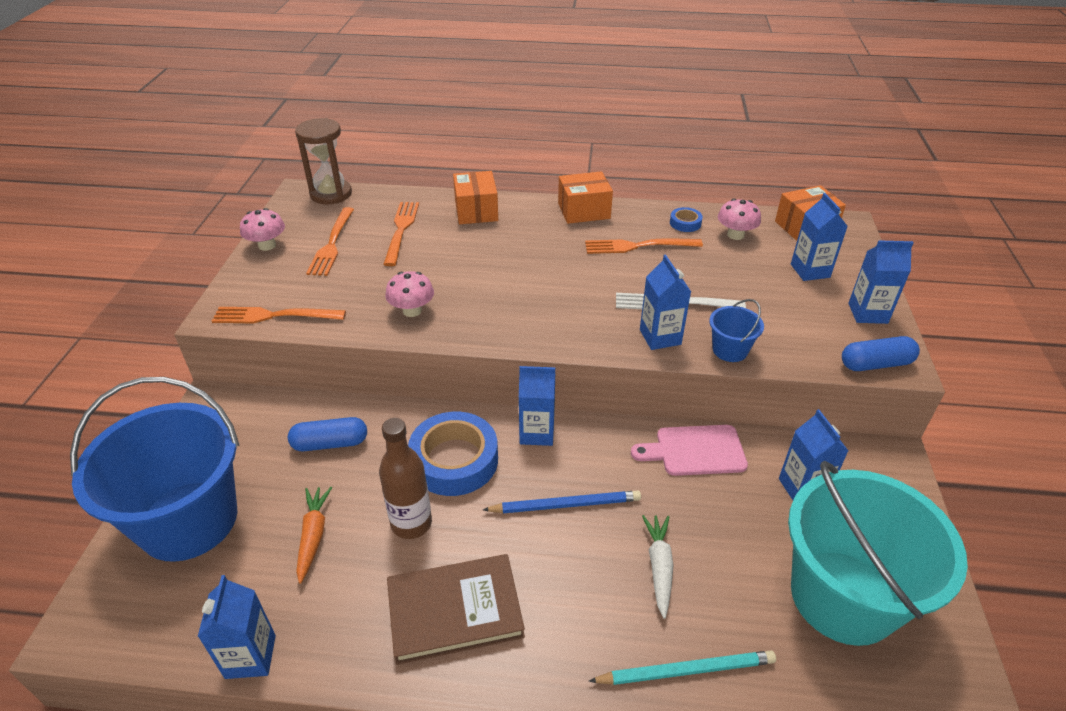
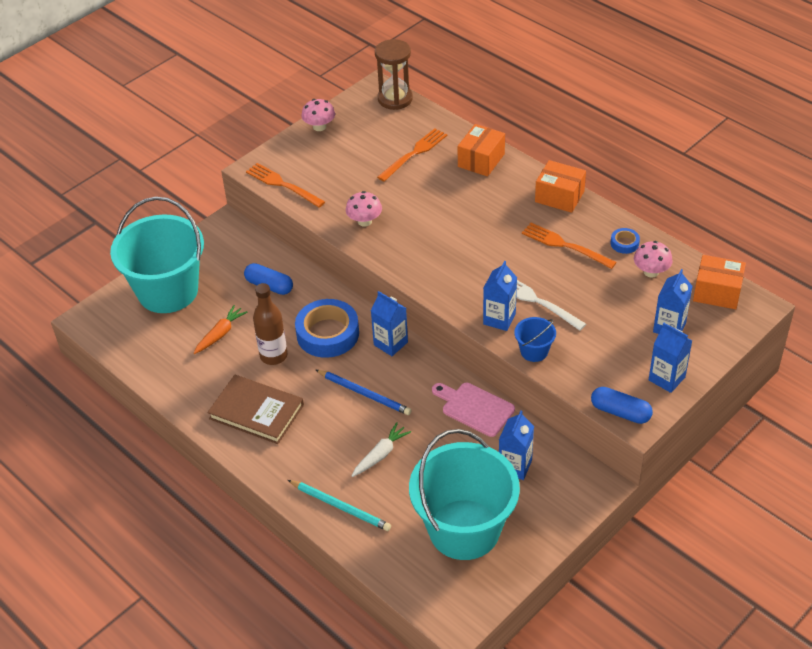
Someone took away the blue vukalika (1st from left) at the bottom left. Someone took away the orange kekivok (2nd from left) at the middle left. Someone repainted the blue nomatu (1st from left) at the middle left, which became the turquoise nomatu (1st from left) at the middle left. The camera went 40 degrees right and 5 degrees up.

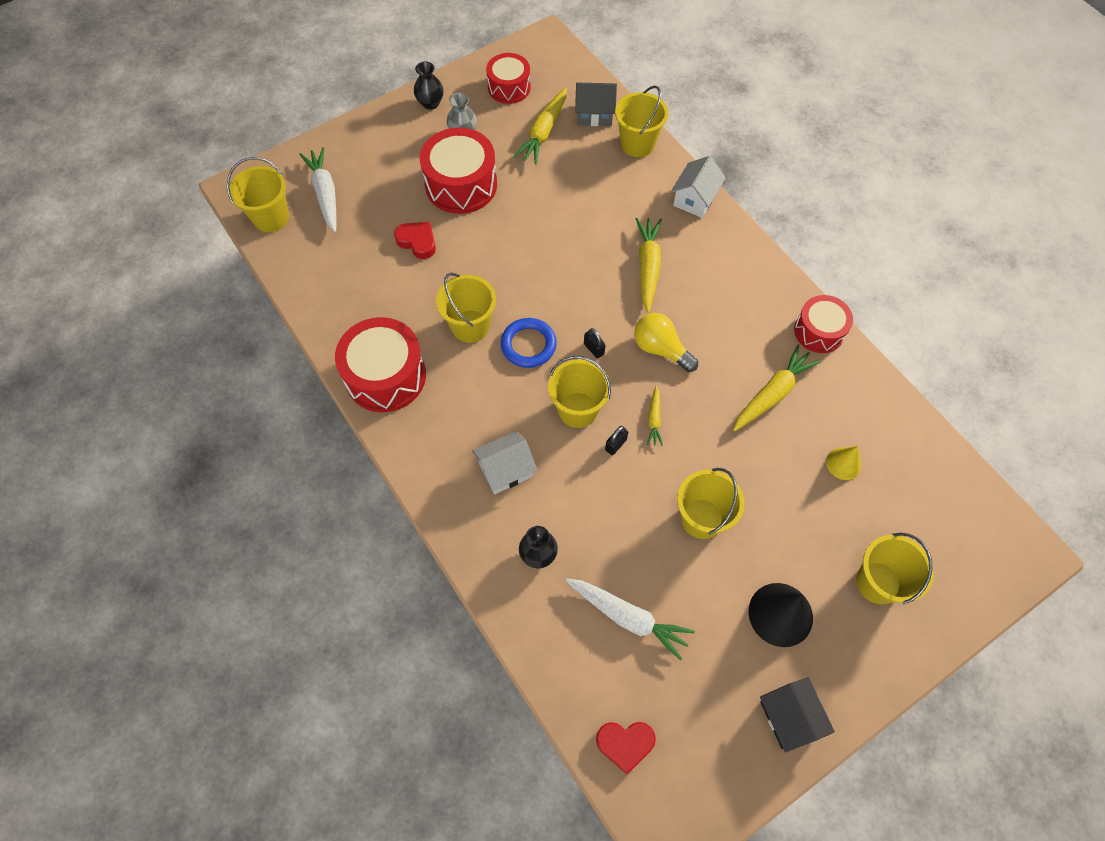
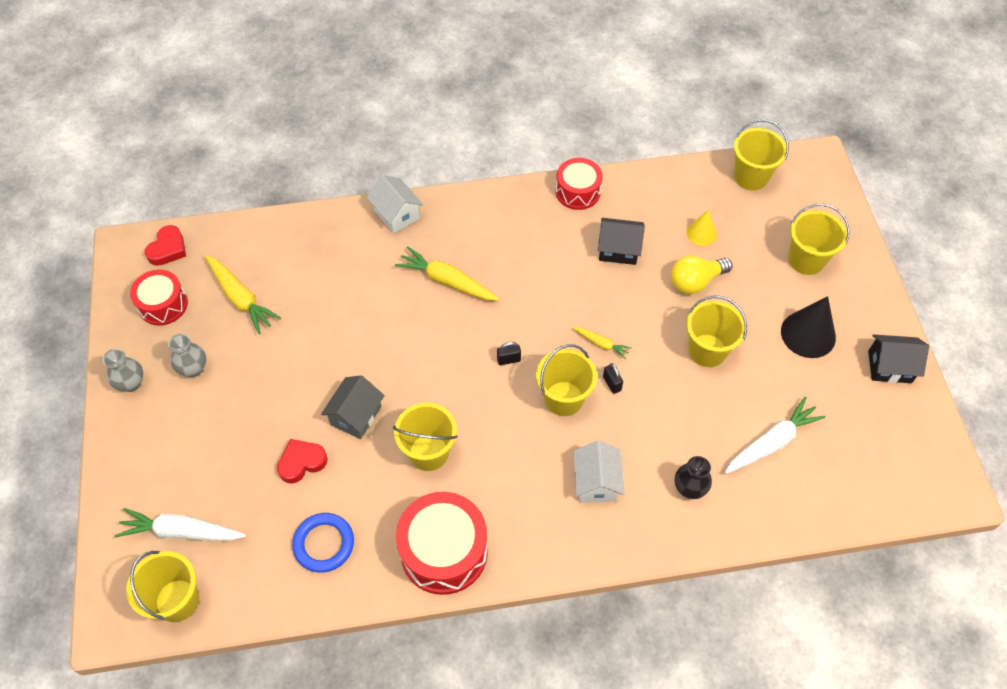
Someone took away the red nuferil (2nd from left) at the top centre. Someone carried the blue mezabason from the centre to the bottom left. Someone carried the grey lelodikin from the top centre to the centre. Someone carried the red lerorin (2nd from left in the first image) from the bottom centre to the middle left. Someone carried the yellow nomatu (4th from left in the first image) from the top centre to the top right. Someone carried the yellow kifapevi from the centre to the middle right. Someone swapped the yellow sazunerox (4th from left) at the middle right for the black lelodikin (1st from left) at the centre. Someone repainted the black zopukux (1st from left) at the top centre, which became the grey zopukux (1st from left) at the middle left. The camera went 65 degrees left and 5 degrees down.

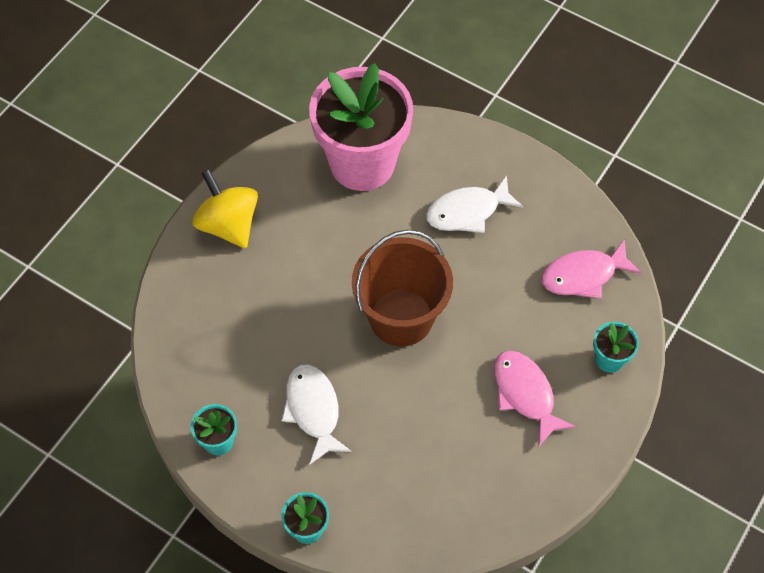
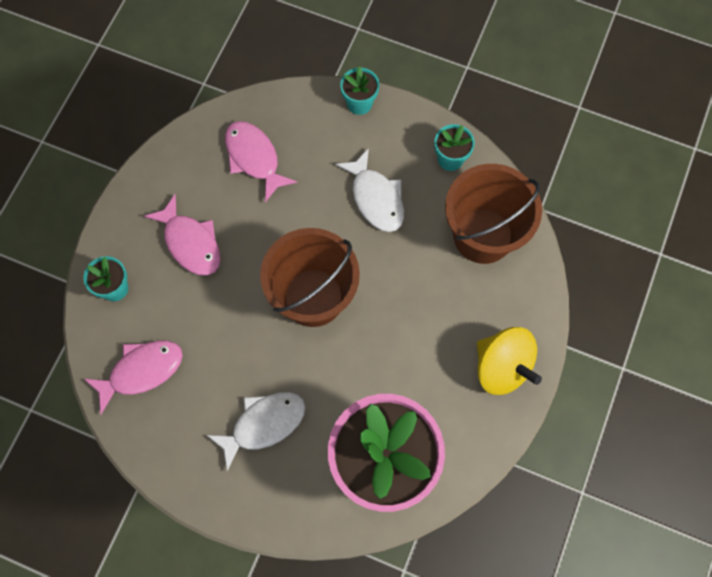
Someone put down the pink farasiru (3rd from left) at the top centre. Someone put down the brown nomatu (2nd from left) at the middle right. The camera went 170 degrees right and 10 degrees up.

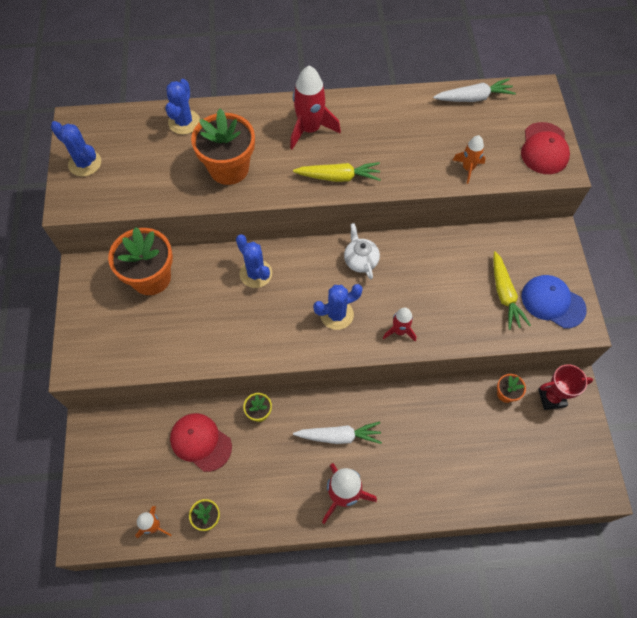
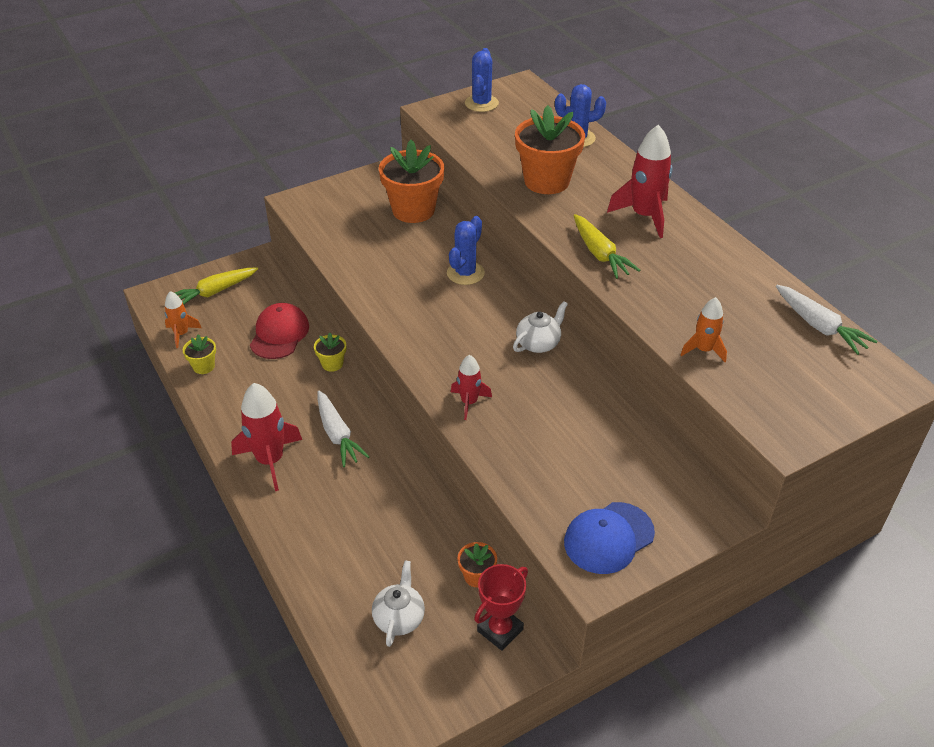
Someone took away the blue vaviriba (4th from left) at the centre. Someone took away the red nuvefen (2nd from left) at the top right. Someone put down the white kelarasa (1st from left) at the bottom centre. Someone carried the yellow sazunerox (2nd from left in the first image) from the middle right to the middle left. Someone rotated the blue nuvefen at the middle right by 135 degrees counterclockwise. Someone rotated the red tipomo at the middle right by 75 degrees clockwise. The camera went 65 degrees right and 20 degrees down.

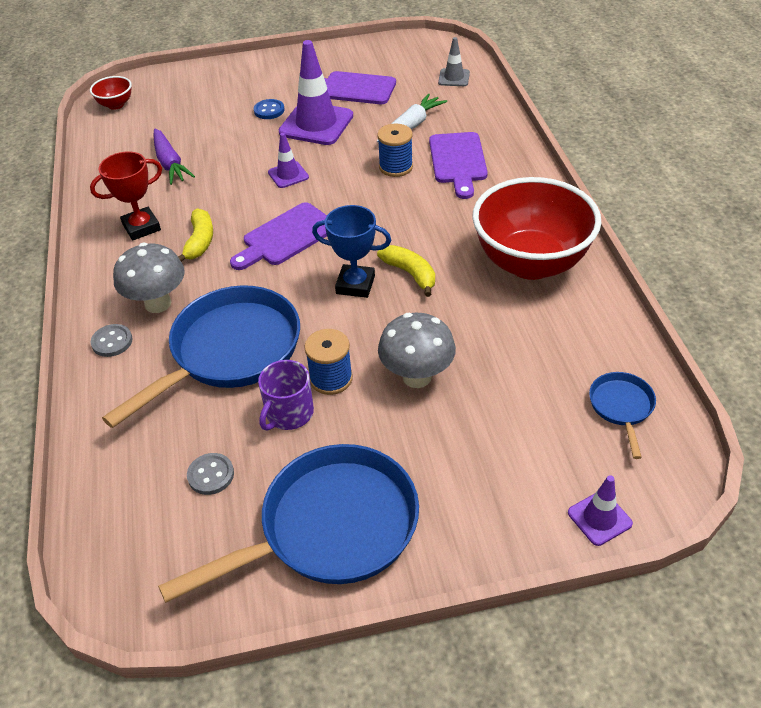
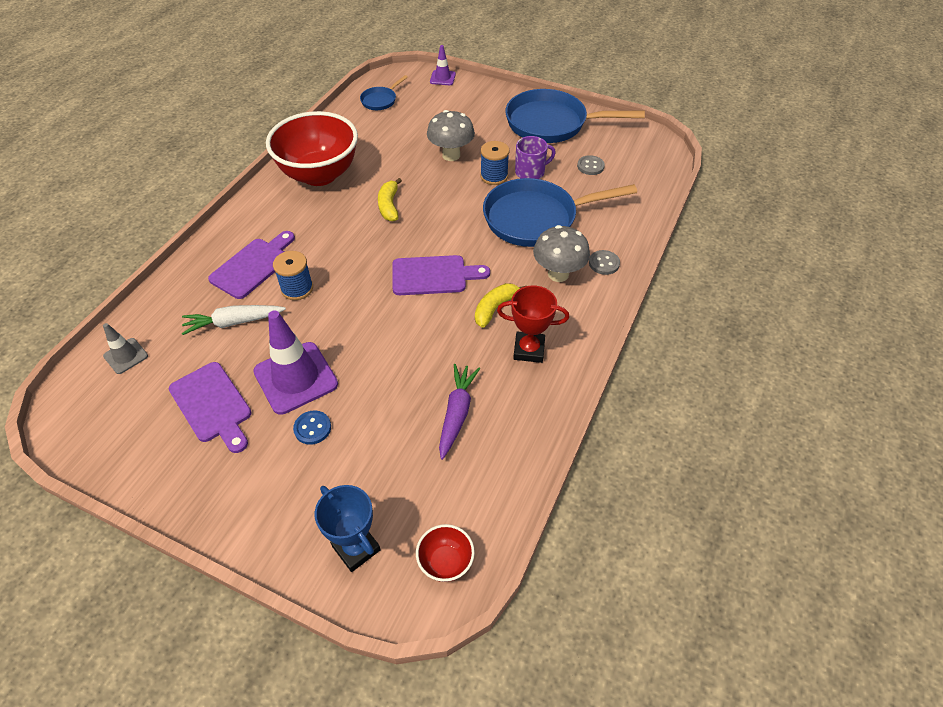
Someone took away the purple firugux (1st from left) at the top centre. Someone carried the blue tipomo from the centre to the bottom centre. The camera went 145 degrees left and 5 degrees up.

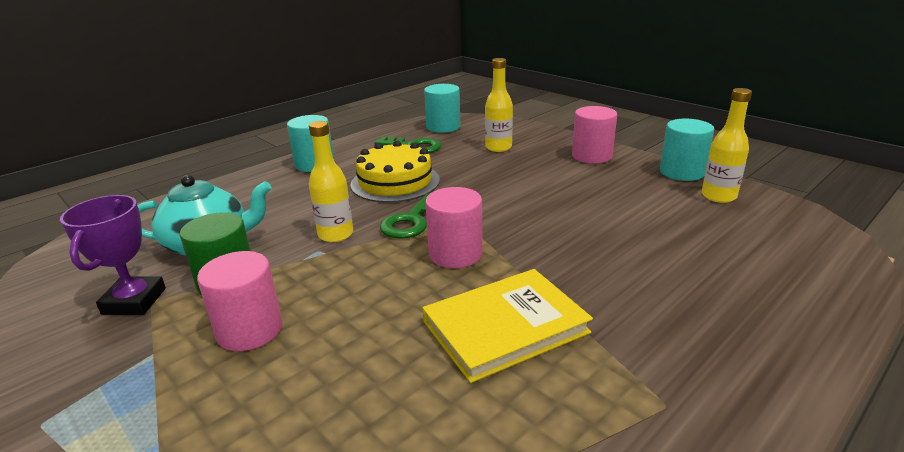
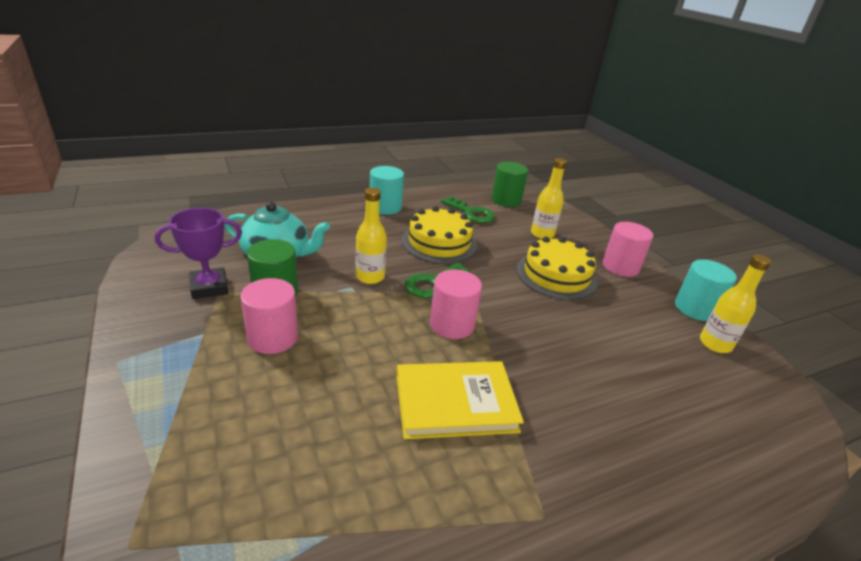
Someone put down the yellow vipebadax (2nd from left) at the centre. Someone repainted the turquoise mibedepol (2nd from left) at the top centre, which became the green mibedepol (2nd from left) at the top centre. Someone rotated the purple tipomo at the middle left by 45 degrees clockwise. The camera went 15 degrees right and 5 degrees up.

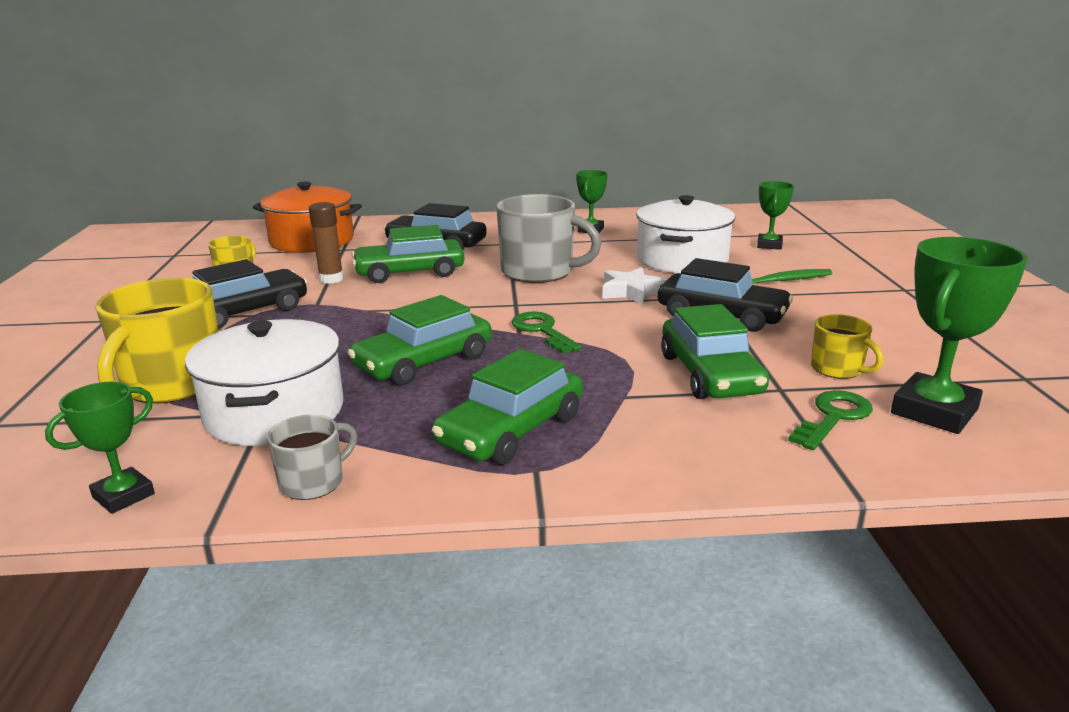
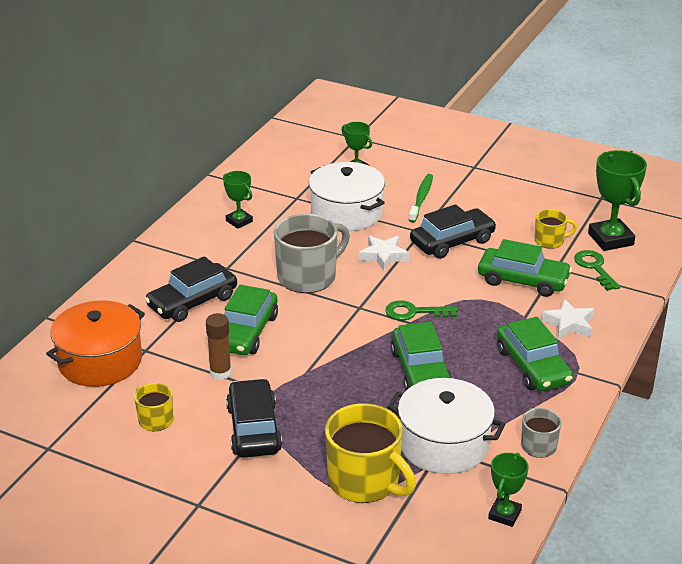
Someone put down the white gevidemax (2nd from left) at the middle right. Someone rotated the green tipomo (1st from left in the first image) at the middle left by 45 degrees clockwise. The camera went 60 degrees left and 10 degrees up.

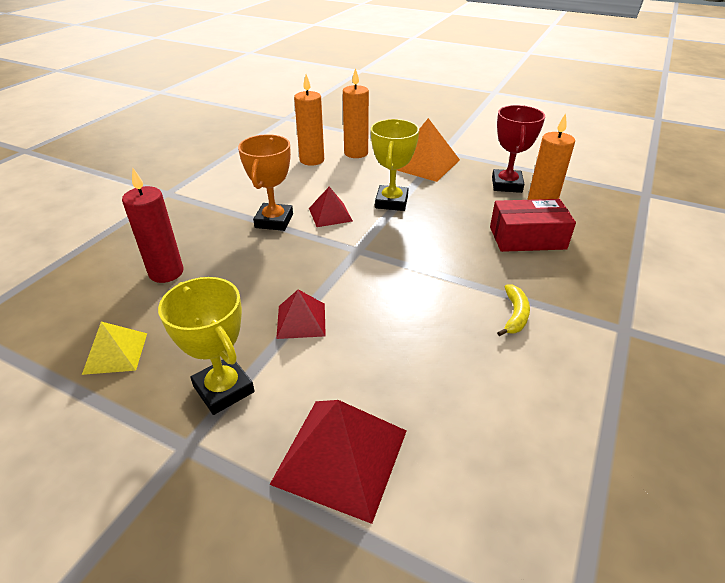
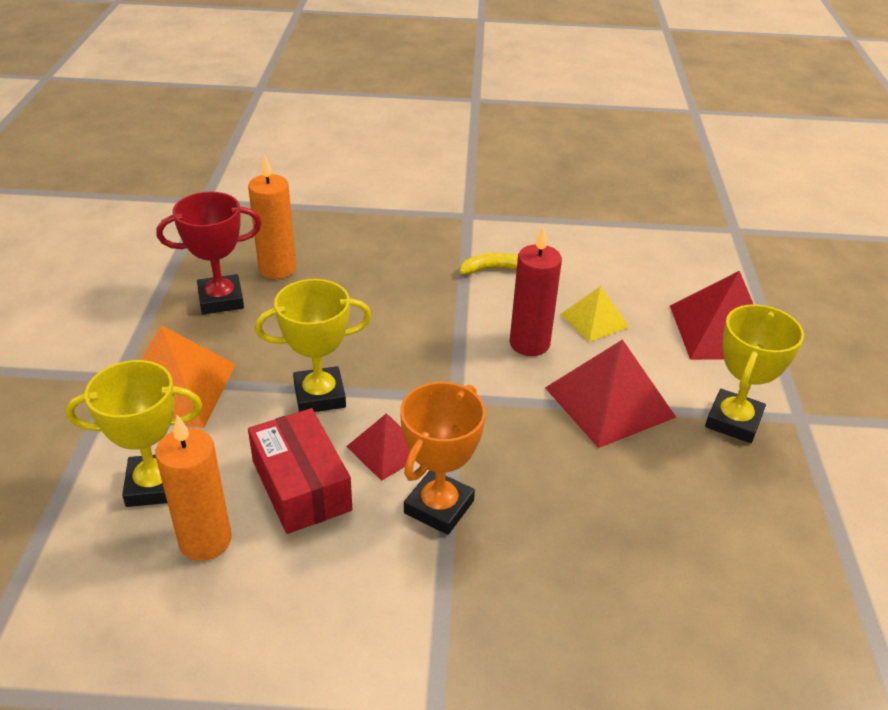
Someone carried the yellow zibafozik from the middle left to the middle right. Someone carried the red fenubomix from the middle left to the centre. Someone carried the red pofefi from the middle right to the centre. Someone swapped the orange fenubomix (2nd from left) at the top centre for the yellow tipomo (1st from left) at the middle left. Someone rotated the orange tipomo at the top centre by 45 degrees counterclockwise. Someone scaled the red zibafozik (1st from left in the first image) at the centre by 1.71. The camera went 115 degrees left and 0 degrees up.

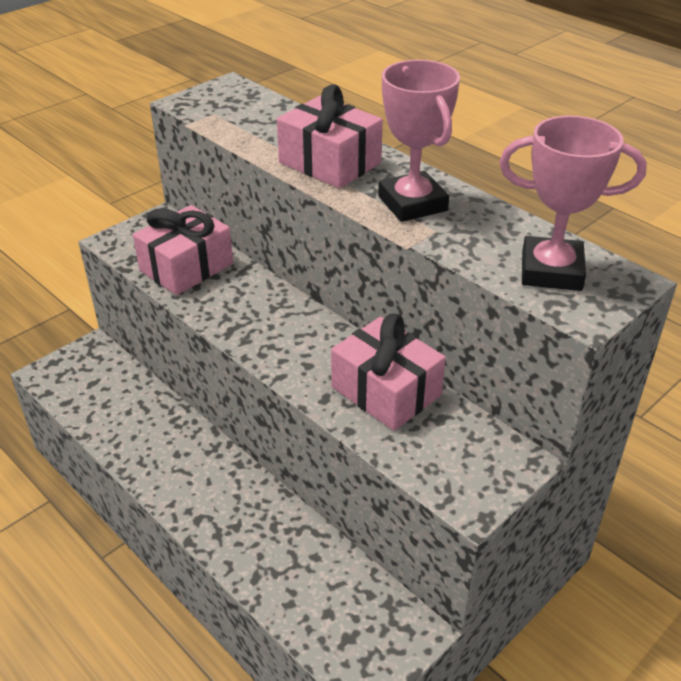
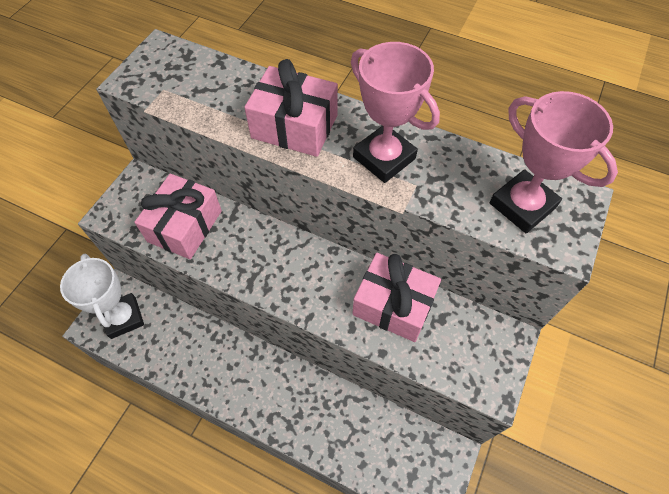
Someone put down the white tipomo at the middle left. Someone rotated the pink tipomo (2nd from left) at the top right by 60 degrees clockwise. The camera went 20 degrees left and 20 degrees up.

